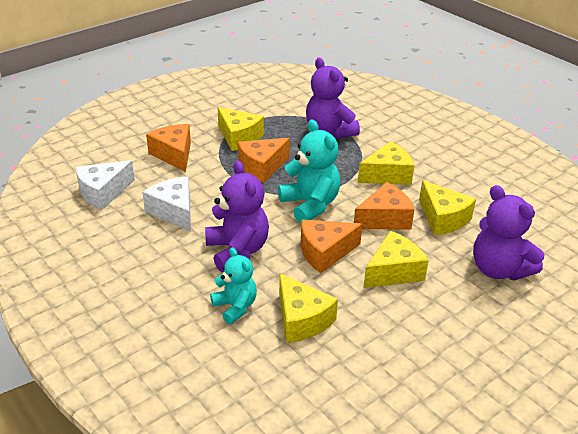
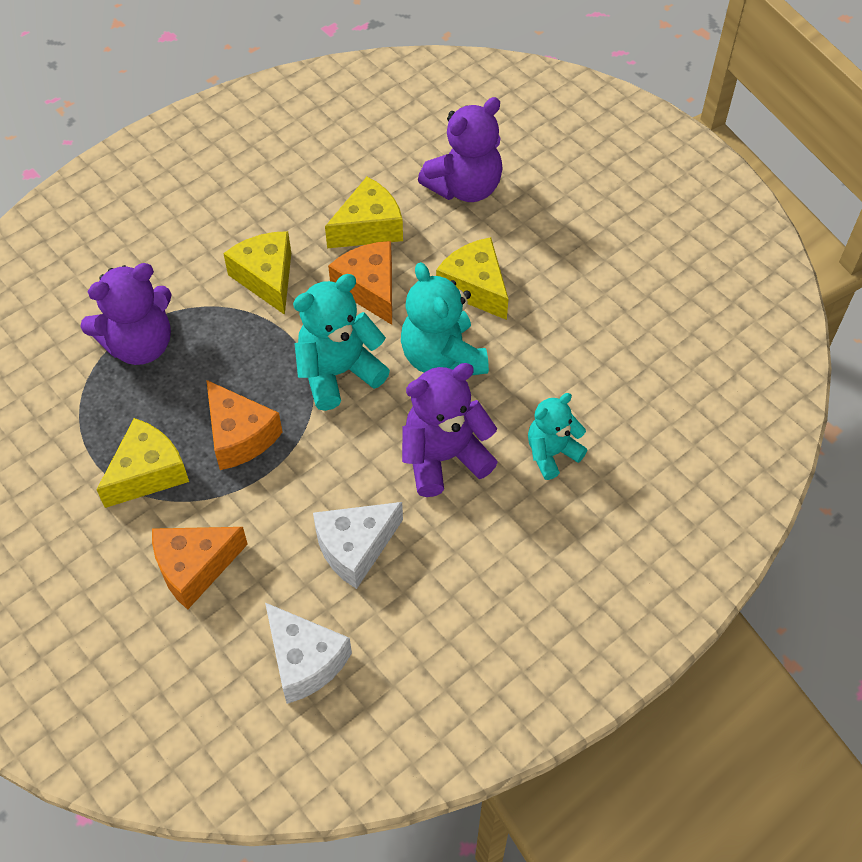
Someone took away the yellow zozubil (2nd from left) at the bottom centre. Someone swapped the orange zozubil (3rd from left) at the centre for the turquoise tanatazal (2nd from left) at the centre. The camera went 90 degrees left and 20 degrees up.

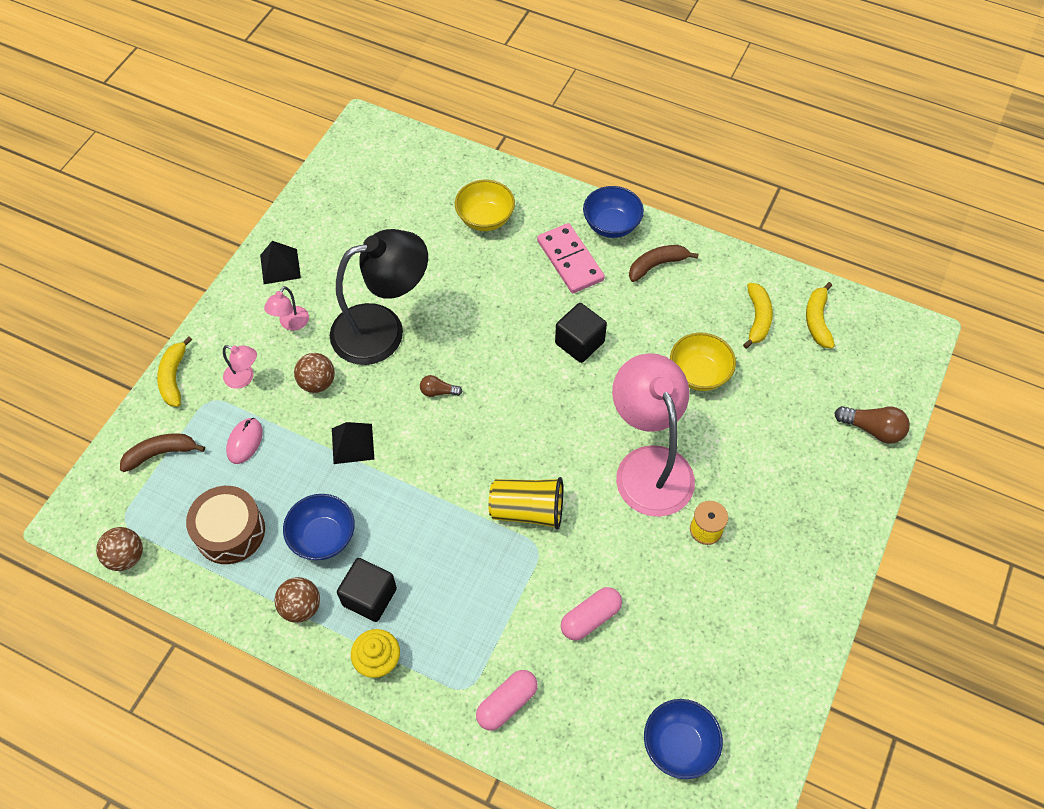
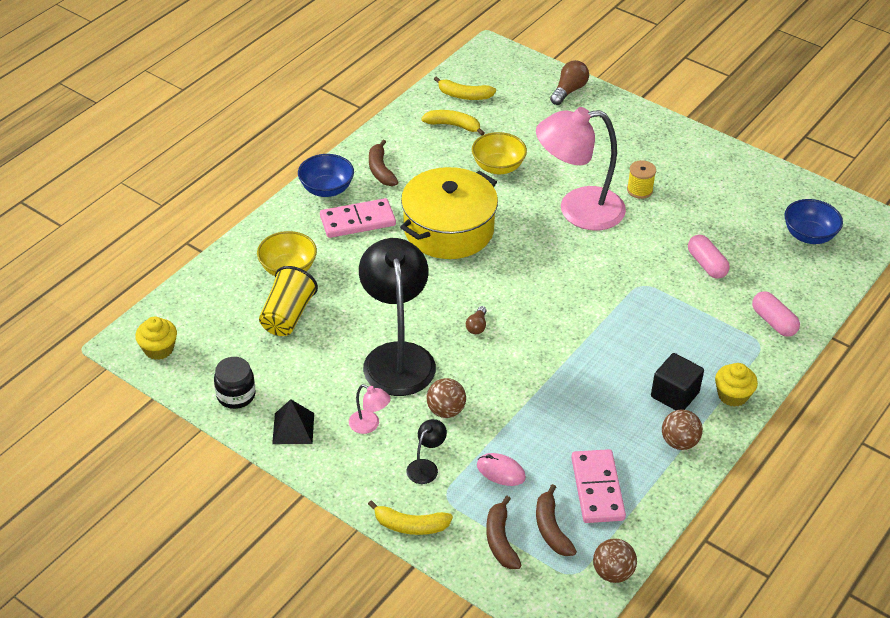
Someone took away the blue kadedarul (1st from left) at the middle left. Someone took away the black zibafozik (2nd from left) at the centre. Someone put down the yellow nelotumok (1st from left) at the middle left. Someone put down the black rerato at the middle left. Someone put down the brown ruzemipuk (3rd from left) at the bottom centre. Someone carried the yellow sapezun from the centre to the middle left. Someone swapped the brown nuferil at the middle left for the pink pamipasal (2nd from left) at the bottom right. Someone swapped the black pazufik (2nd from left) at the centre for the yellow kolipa at the centre. Someone repainted the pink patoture (1st from left) at the middle left, which became the black patoture (2nd from left) at the bottom centre. The camera went 80 degrees left and 15 degrees down.

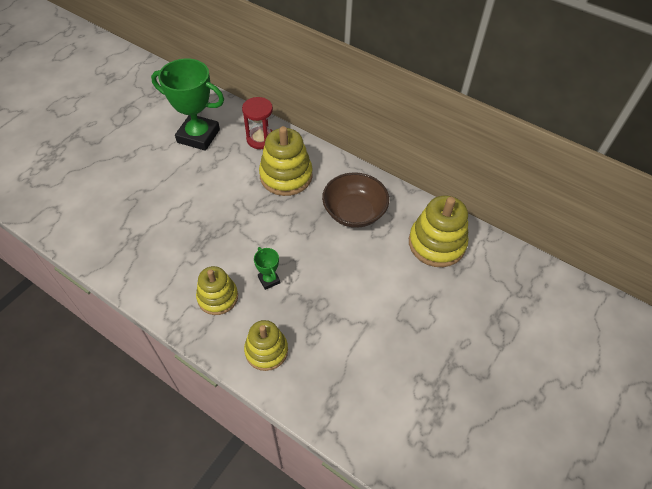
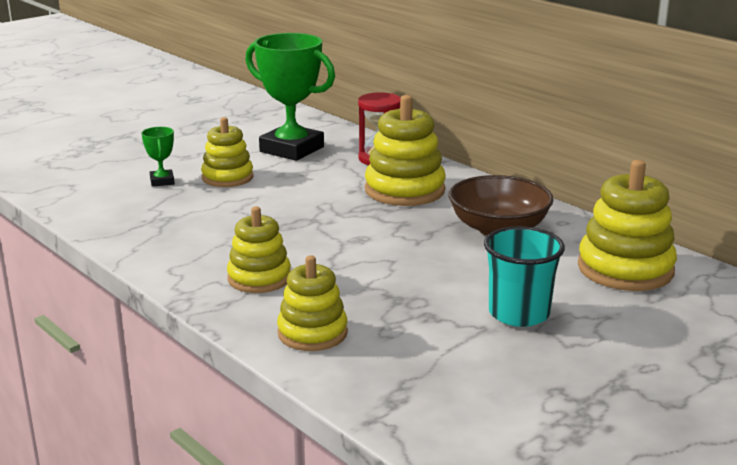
Someone put down the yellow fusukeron (1st from left) at the top left. Someone put down the turquoise sapezun at the middle right. Someone carried the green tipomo (2nd from left in the first image) from the centre to the middle left. The camera went 15 degrees right and 30 degrees down.

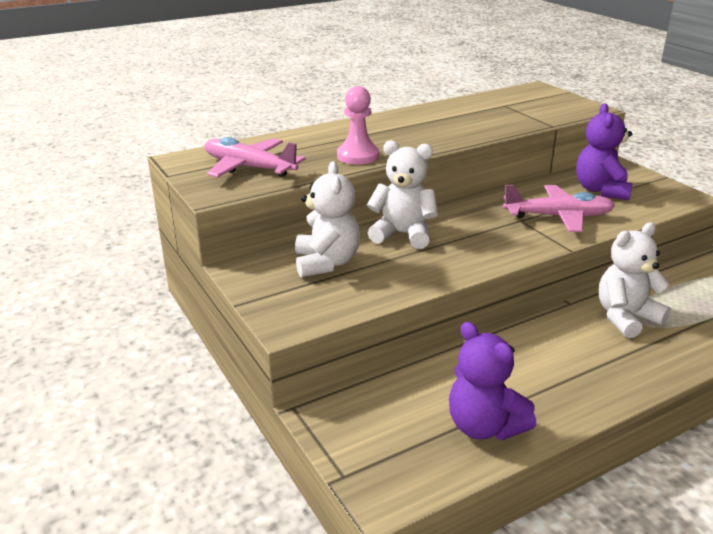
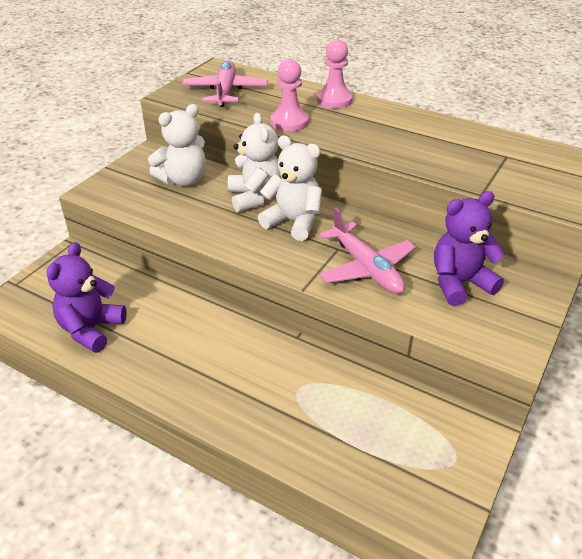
Someone put down the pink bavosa (2nd from left) at the top centre. Someone carried the white tanatazal (3rd from left) from the middle right to the centre. The camera went 60 degrees right and 10 degrees up.

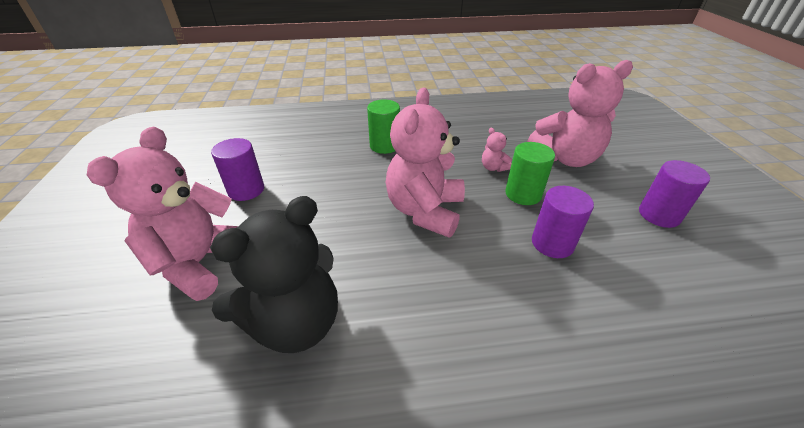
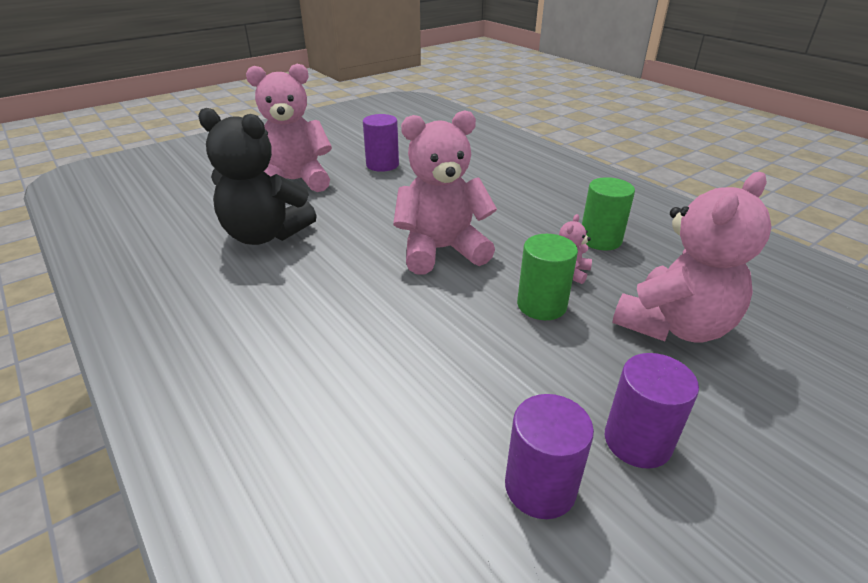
Someone carried the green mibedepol (1st from left in the first image) from the top centre to the middle right. Someone carried the purple mibedepol (2nd from left) from the middle right to the bottom centre. Someone rotated the pink tanatazal (4th from left) at the top right by 90 degrees counterclockwise. The camera went 60 degrees right and 5 degrees down.

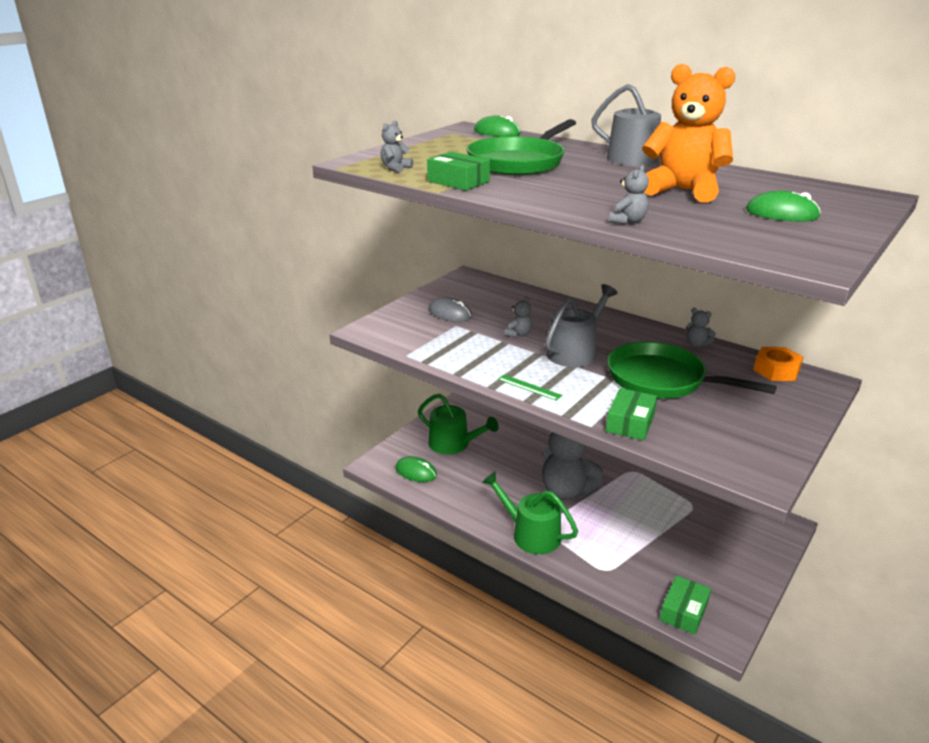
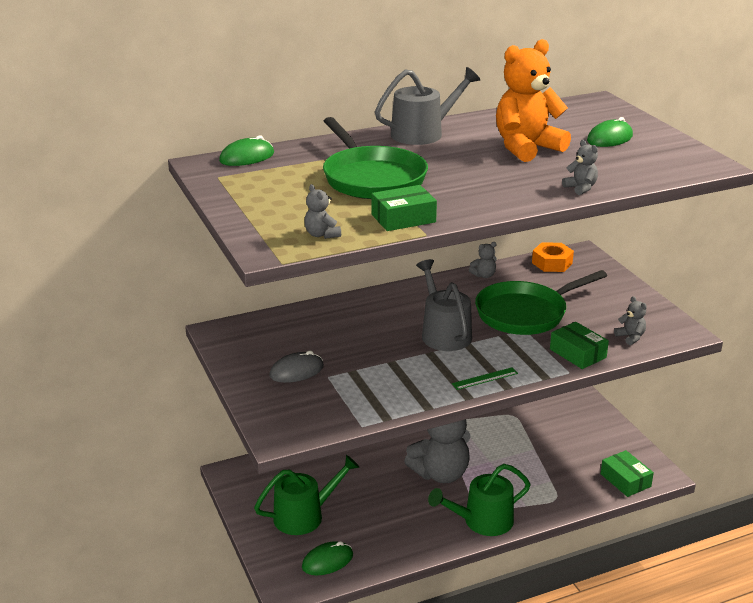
Someone carried the grey tanatazal (2nd from left in the first image) from the centre to the middle right. The camera went 60 degrees left and 0 degrees up.

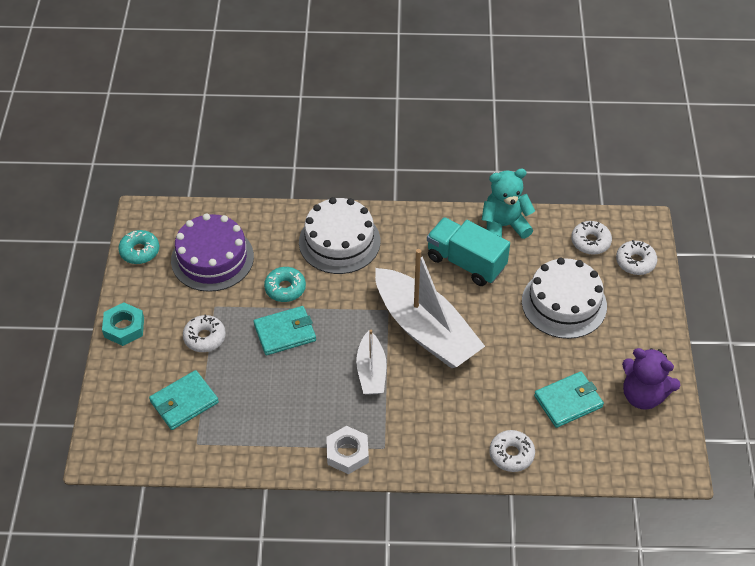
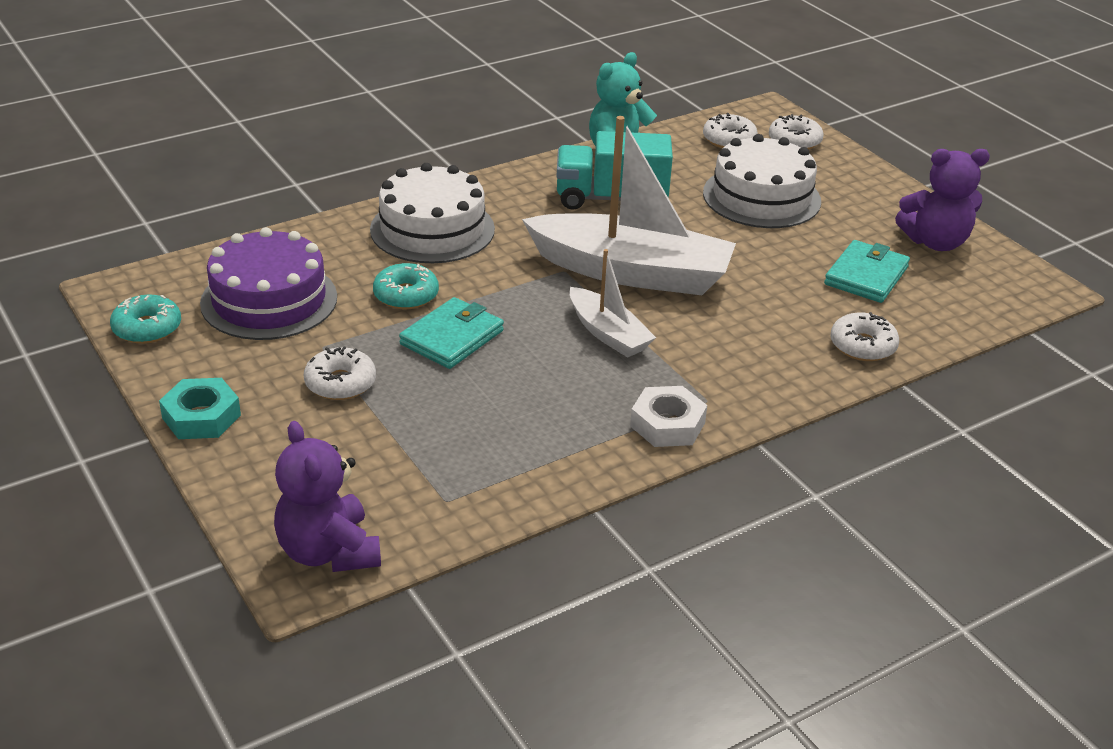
Someone took away the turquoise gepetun (1st from left) at the bottom left. Someone put down the purple tanatazal (1st from left) at the middle left. The camera went 35 degrees left and 15 degrees down.

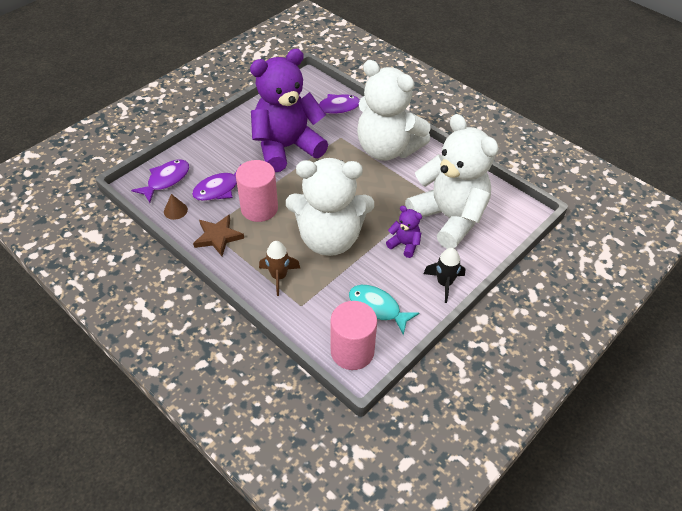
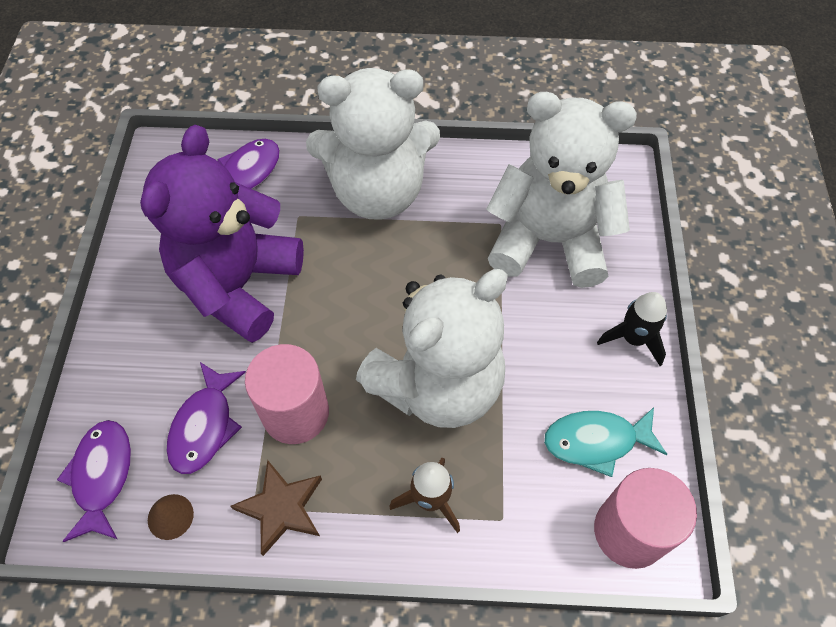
Someone took away the purple tanatazal (2nd from left) at the centre. The camera went 40 degrees left and 10 degrees up.

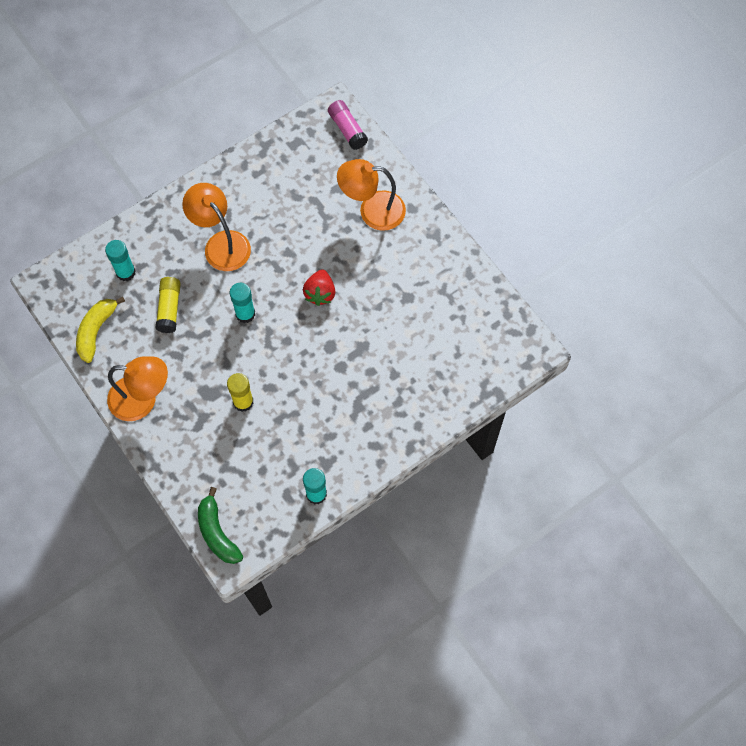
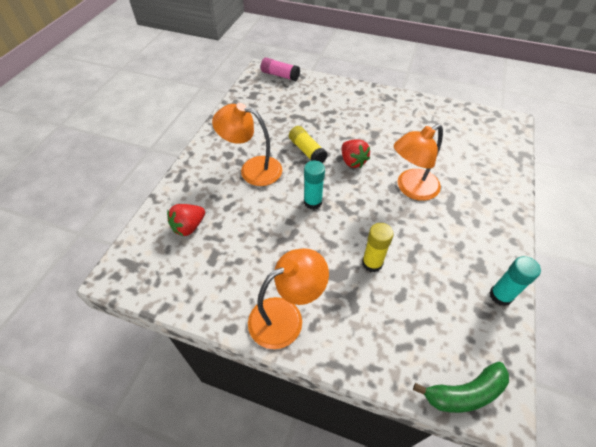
Someone took away the yellow ruzemipuk at the middle left. Someone carried the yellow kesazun (1st from left) from the middle left to the top centre. Someone carried the orange patoture (3rd from left) from the top centre to the middle right. Someone swapped the turquoise kesazun (1st from left) at the middle left for the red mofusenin (1st from left) at the middle left. Someone rotated the green ruzemipuk at the bottom left by 45 degrees counterclockwise. The camera went 35 degrees left and 15 degrees down.

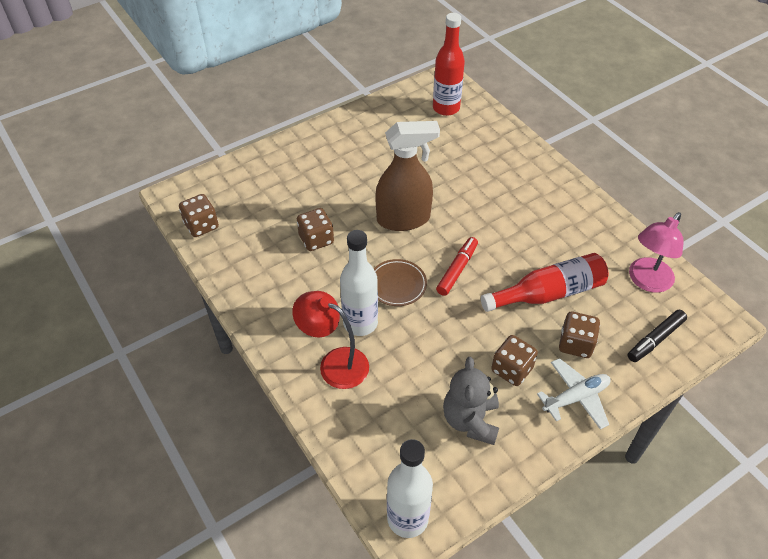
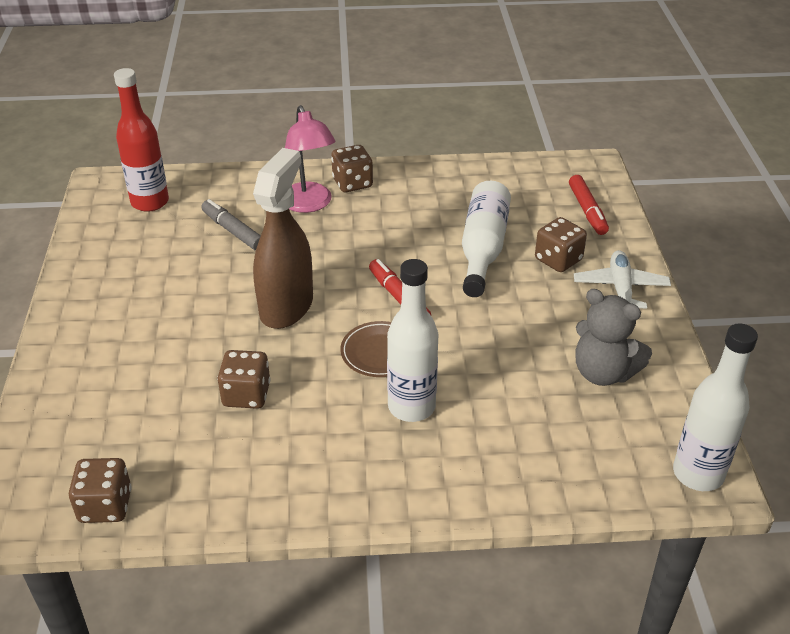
Someone took away the red patoture at the centre. Someone put down the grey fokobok at the middle left. Someone carried the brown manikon (3rd from left) from the middle right to the top centre. Someone carried the pink patoture from the middle right to the top centre. Someone repainted the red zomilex (2nd from left) at the middle right, which became the white zomilex (2nd from left) at the centre. Someone repainted the black fokobok at the middle right, which became the red fokobok (2nd from left) at the top right. The camera went 60 degrees left and 10 degrees down.

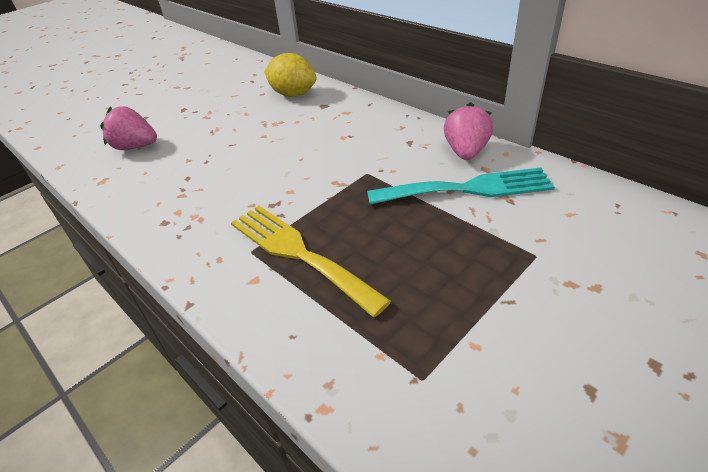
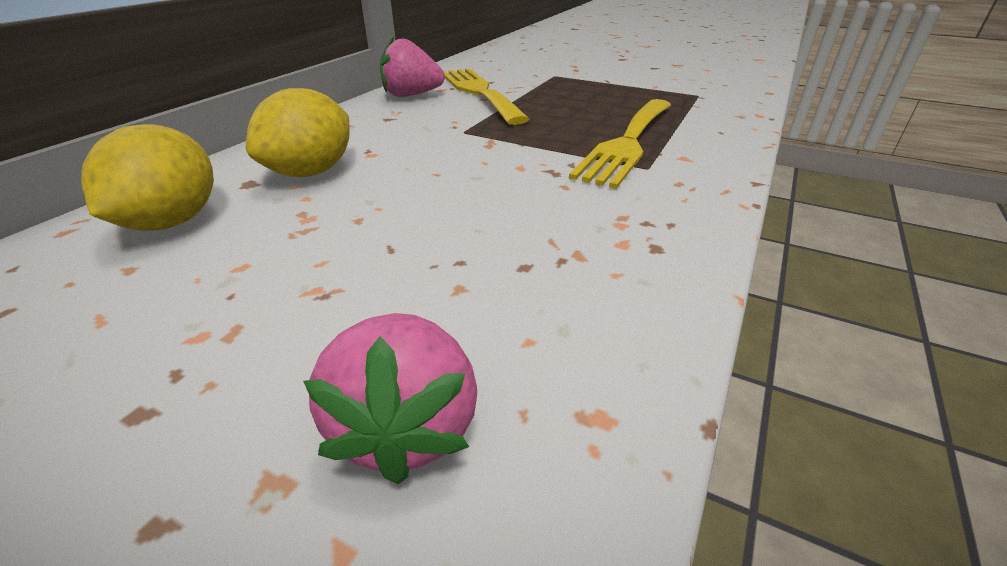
Someone put down the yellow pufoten (2nd from left) at the top left. Someone repainted the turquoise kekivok at the centre, which became the yellow kekivok (1st from left) at the top centre. The camera went 110 degrees left and 5 degrees down.

